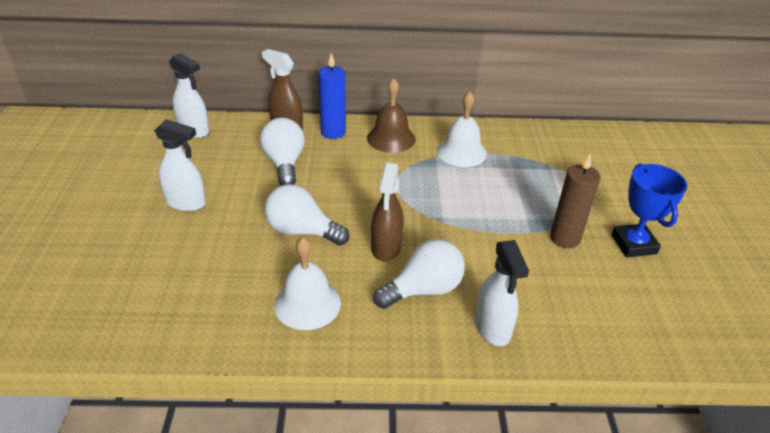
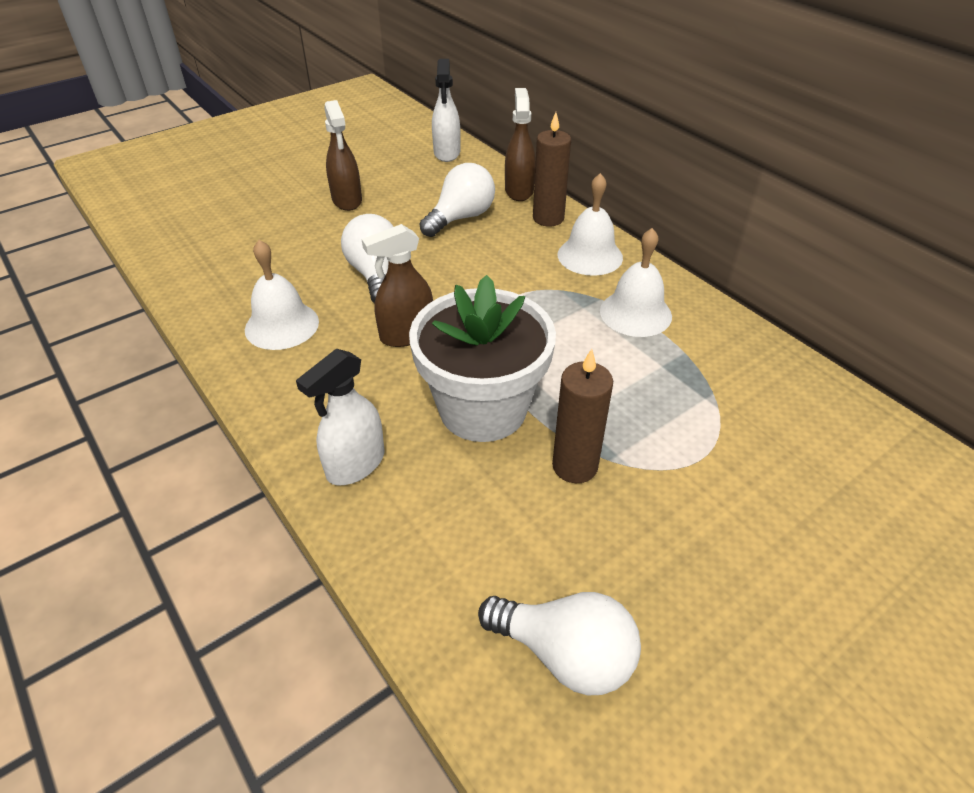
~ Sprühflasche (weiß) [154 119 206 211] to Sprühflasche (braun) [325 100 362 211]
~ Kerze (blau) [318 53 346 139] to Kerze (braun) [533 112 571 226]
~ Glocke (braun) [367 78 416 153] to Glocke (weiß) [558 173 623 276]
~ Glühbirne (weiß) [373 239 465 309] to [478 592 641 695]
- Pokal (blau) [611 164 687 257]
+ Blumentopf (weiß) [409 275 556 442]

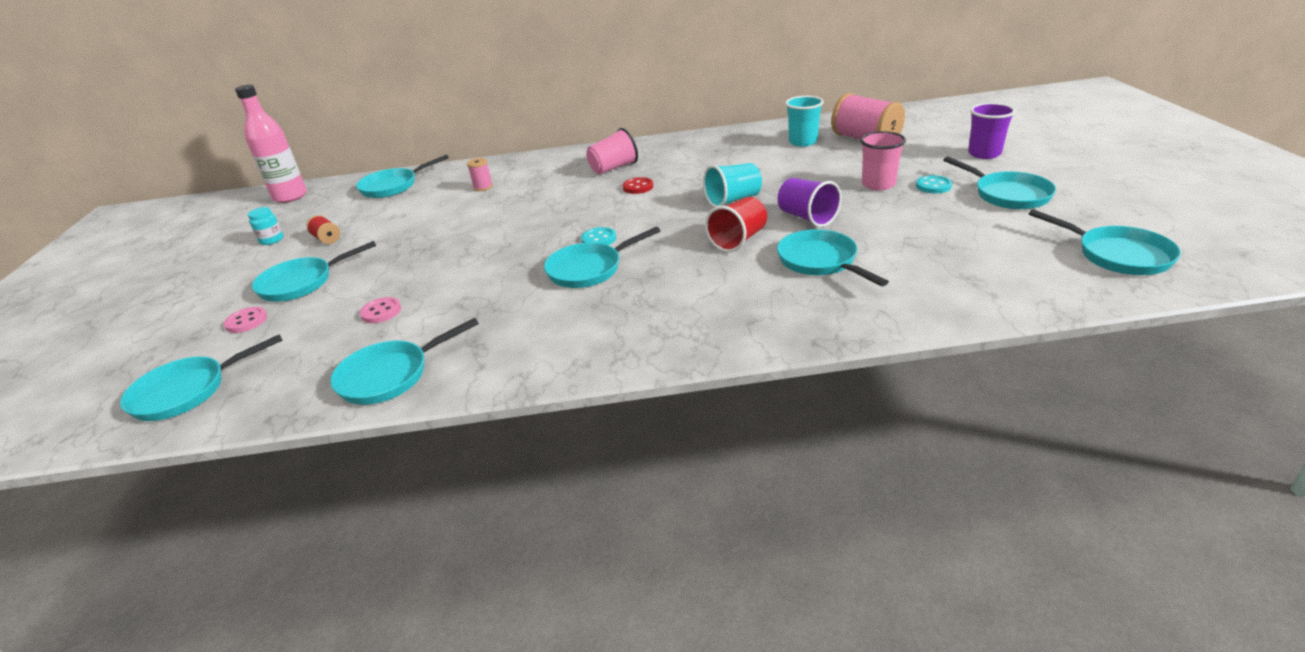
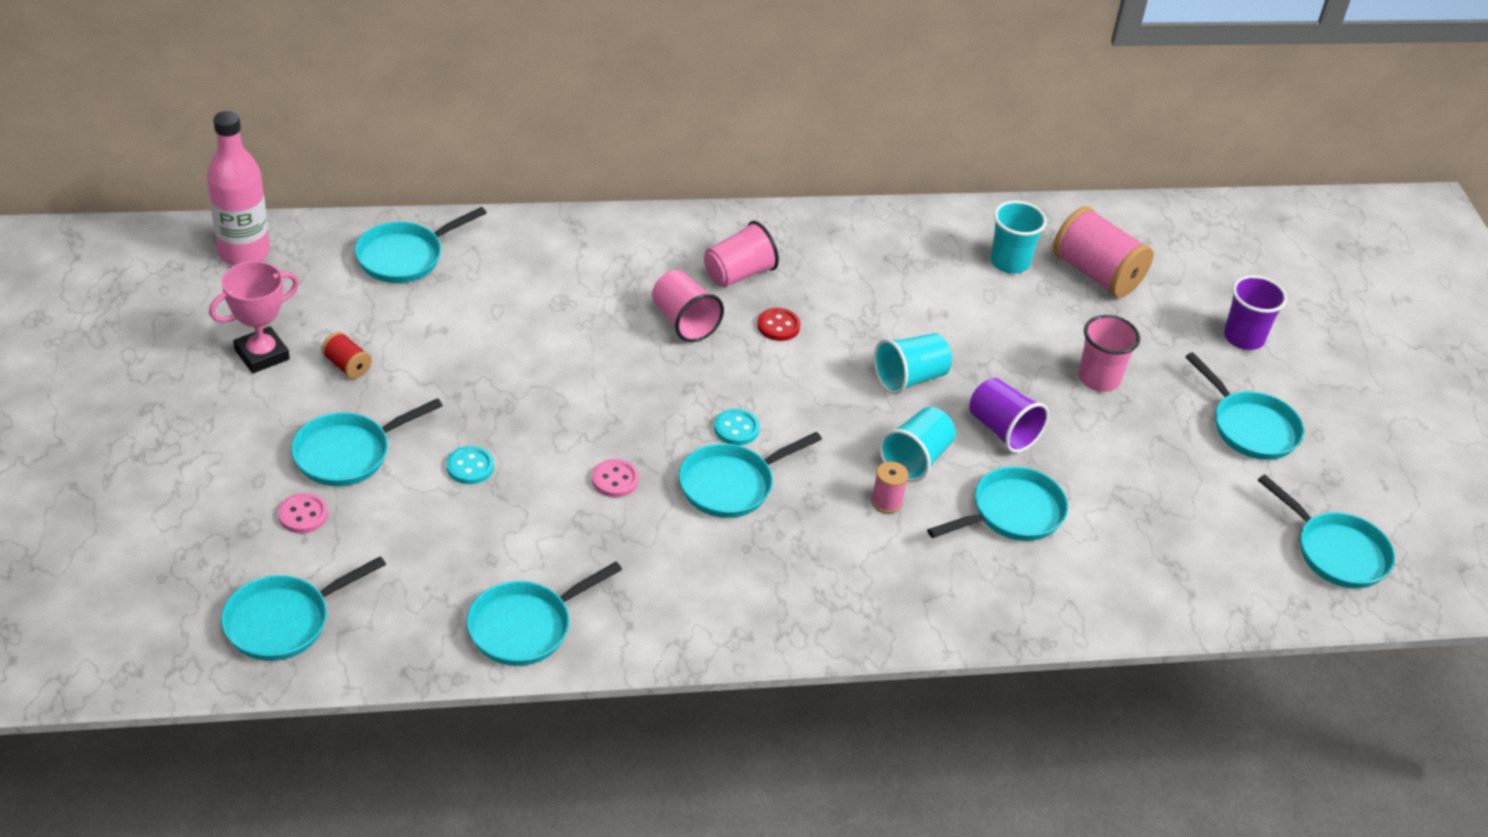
~ Einmachglas (türkis) [248 207 283 245] to Pokal (rosa) [209 261 299 373]
~ Knopf (rosa) [360 297 401 323] to [592 459 639 497]
~ Garnrolle (rosa) [467 158 493 191] to [871 461 908 514]
~ Becher (rot) [705 197 767 252] to Becher (türkis) [879 407 956 482]
~ Pfanne (türkis) [777 229 889 286] = [927 466 1068 541] 90 degrees clockwise
~ Knopf (türkis) [916 175 952 193] to [446 446 494 484]
+ Becher (rosa) [652 270 724 342]

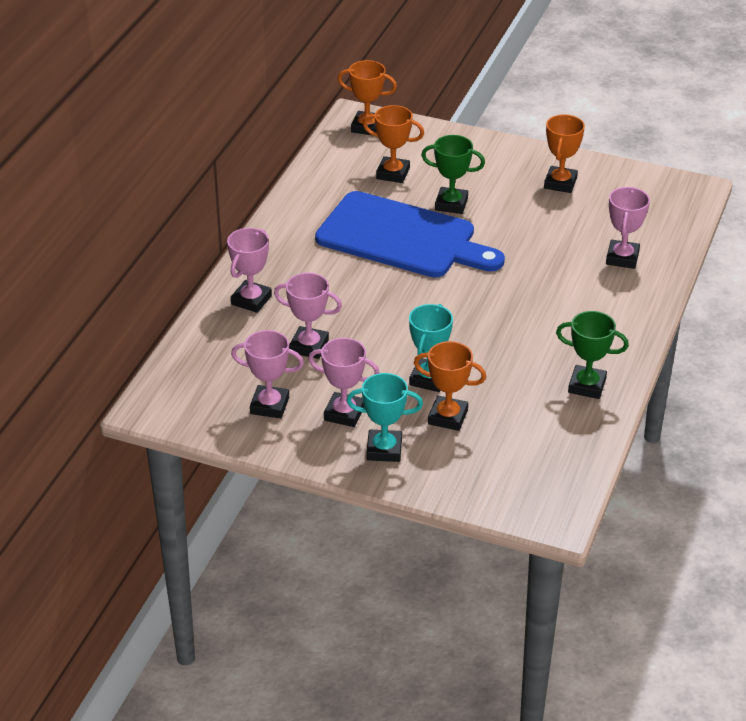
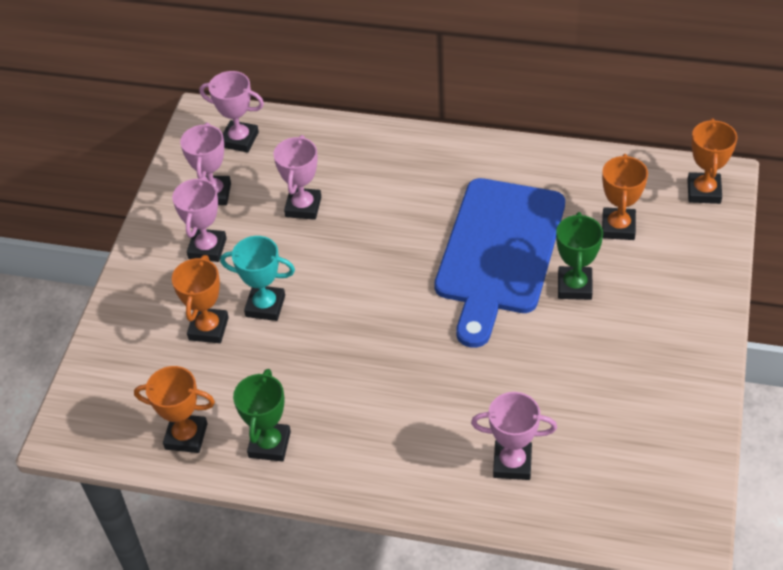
~ Pokal (rosa) [227 228 272 313] to [200 71 264 153]
- Pokal (türkis) [346 373 423 462]
~ Pokal (orange) [544 115 585 193] to [134 366 215 453]

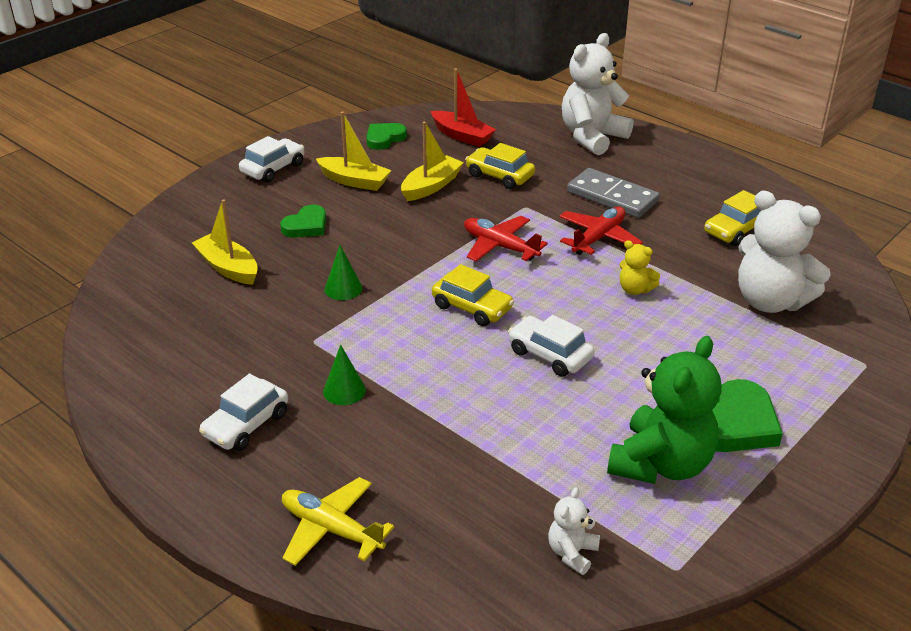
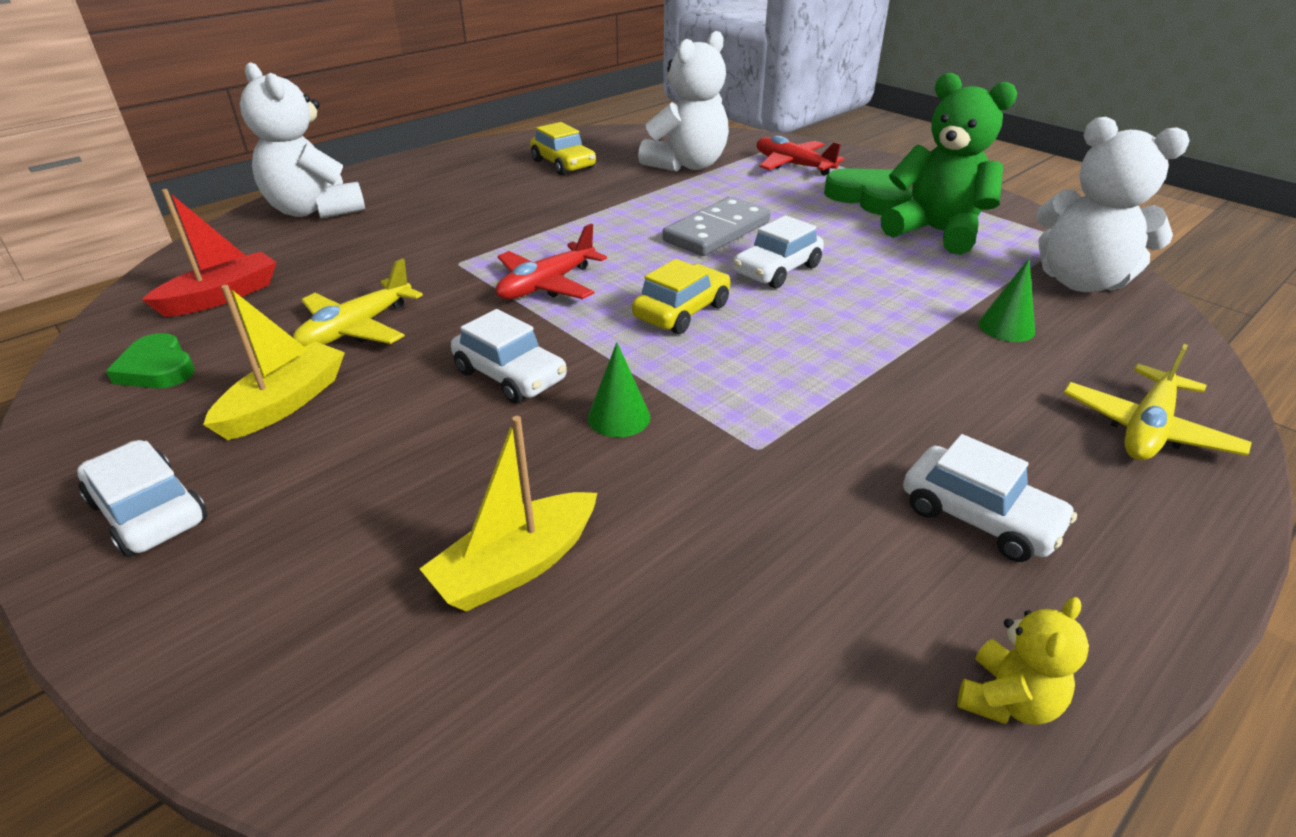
- Herz (grün) [280 205 326 238]
~ Kegel (grün) [323 344 366 405] to [978 259 1035 342]
~ Boot (gelb) [401 122 464 201] to Flugzeug (gelb) [293 258 423 347]
- Auto (gelb) [465 143 535 189]
~ Teddybär (weiß) [548 487 600 575] = [1036 117 1190 292] x2.13
~ Flugzeug (rot) [559 206 643 255] to [757 136 845 176]
~ Dominostein (grau) [567 168 660 218] to [662 197 771 256]
~ Teddybär (gelb) [620 240 660 295] to [957 597 1089 725]
+ Auto (weiß) [451 309 567 403]

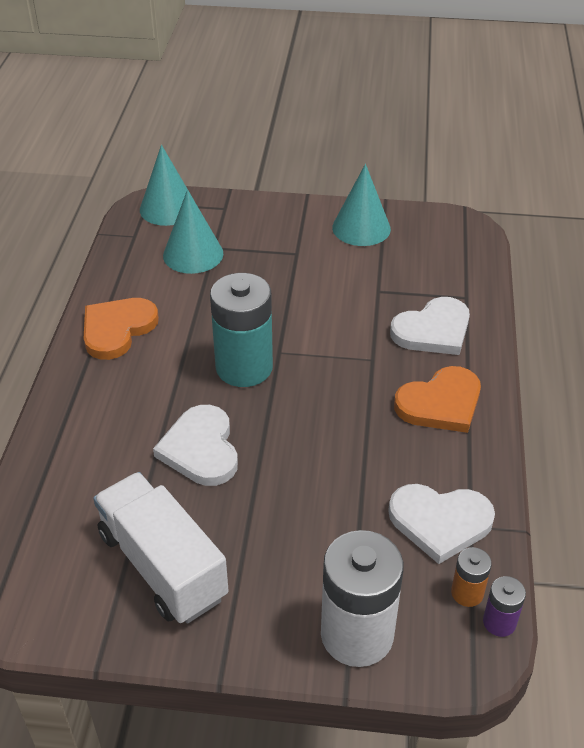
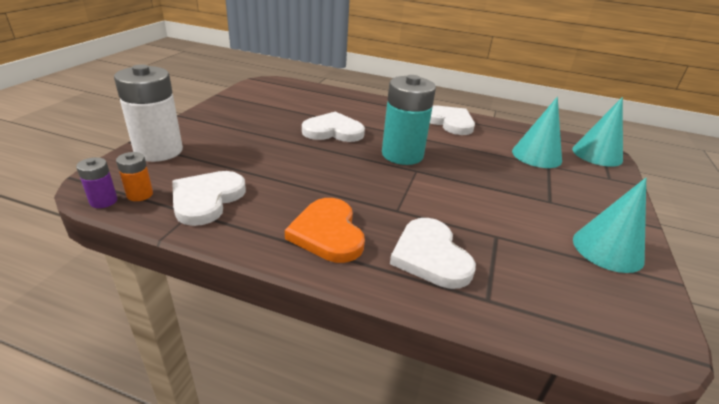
~ Herz (orange) [84 298 159 360] to Herz (weiß) [430 105 475 135]
- Lastwagen (weiß) [93 472 229 624]

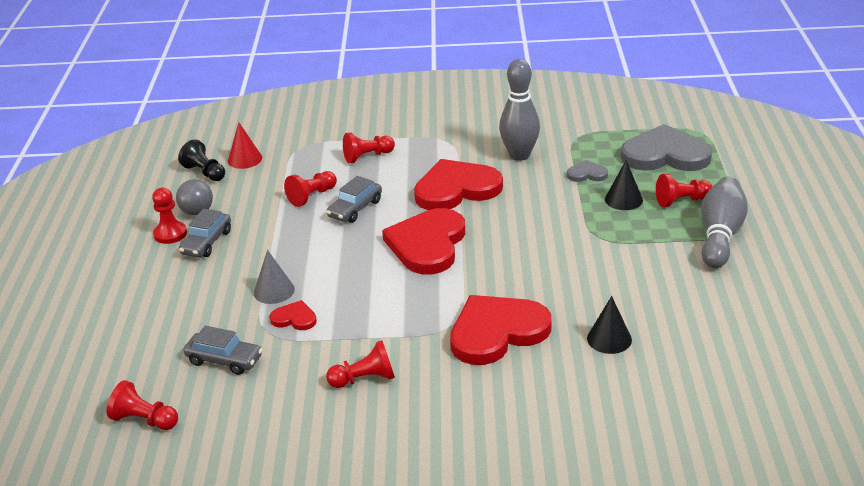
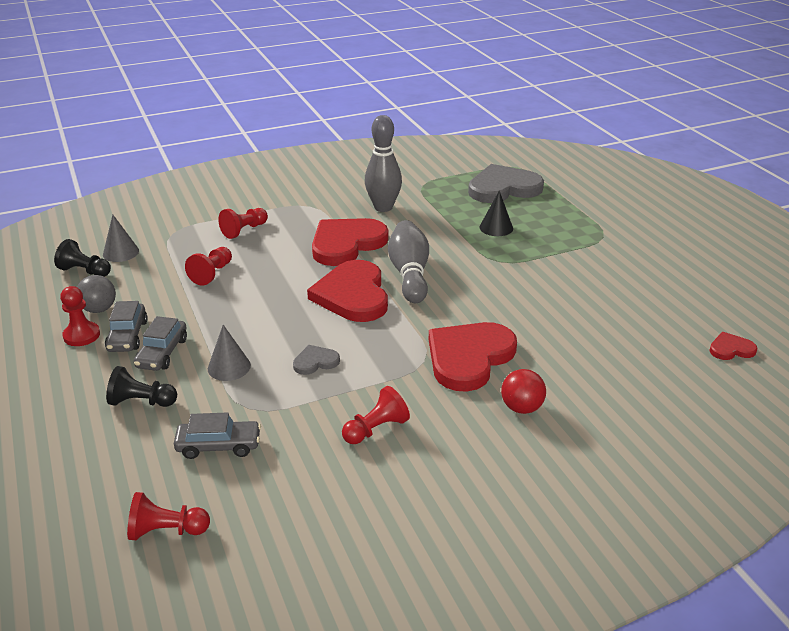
~ Kegel (rot) [228 122 262 169] to Kegel (grau) [103 215 139 262]
~ Herz (rot) [269 300 317 330] to [709 332 758 360]
~ Auto (grau) [326 176 382 223] to [134 316 187 371]
~ Herz (grau) [567 160 608 182] to [293 345 340 375]
- Kegel (schwarz) [587 296 632 354]
- Bauer (rot) [656 174 713 207]
~ Bowlingkegel (grau) [701 177 748 268] to [388 220 429 303]
+ Bauer (schwarz) [106 366 177 407]
+ Ball (rot) [501 369 546 414]

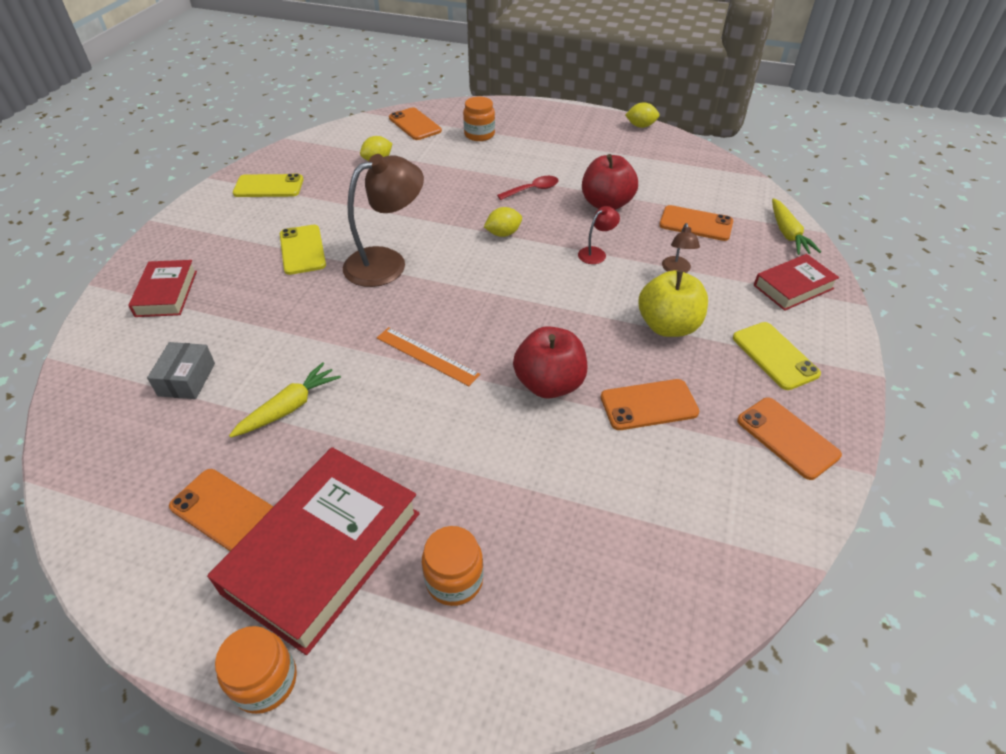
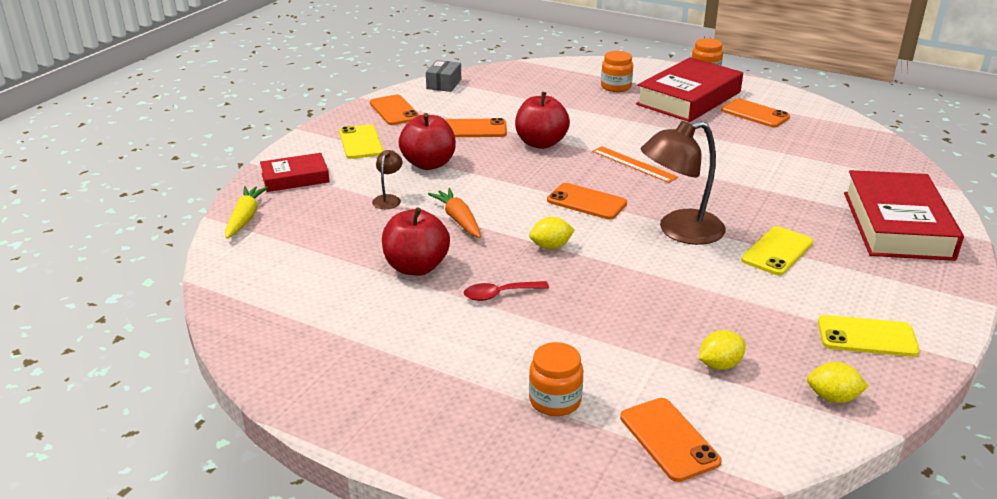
~ Buch (rot) [128 260 197 317] = [844 170 964 261] x1.83
~ Schachtel (grau) [147 342 215 399] to [426 60 461 92]
- Karotte (gelb) [229 362 341 438]
~ Handy (gelb) [280 225 326 275] = [741 226 813 275] 45 degrees clockwise
~ Lampe (rot) [578 206 620 264] to Karotte (orange) [428 188 481 238]
~ Zitrone (gelb) [625 102 659 128] to [807 362 869 403]
~ Apfel (gelb) [639 270 708 337] to Apfel (rot) [399 113 456 170]
~ Handy (orange) [659 205 733 241] to [547 183 627 220]

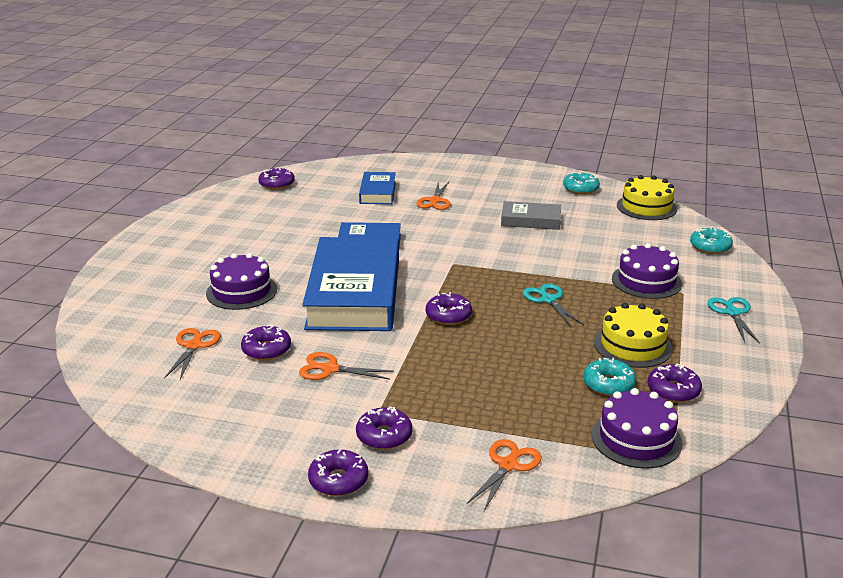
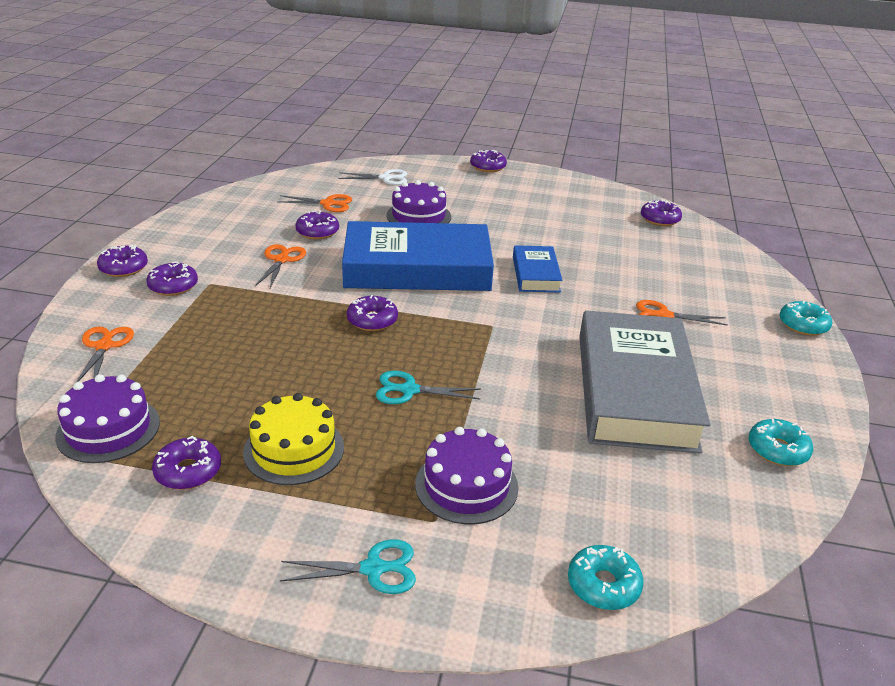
- Buch (blau) [359 172 396 204]
~ Schere (orange) [467 439 541 511] = [76 327 134 382] 120 degrees counterclockwise
~ Buch (grau) [501 201 561 230] = [579 311 711 454] x2.09
~ Schere (türkis) [523 284 584 327] = [376 371 481 404] 150 degrees counterclockwise
~ Donut (türkis) [583 358 637 396] to [780 301 832 336]
- Kuchen (gelb) [617 175 677 220]
+ Schere (weiß) [338 169 407 185]
+ Donut (lila) [470 150 507 172]

